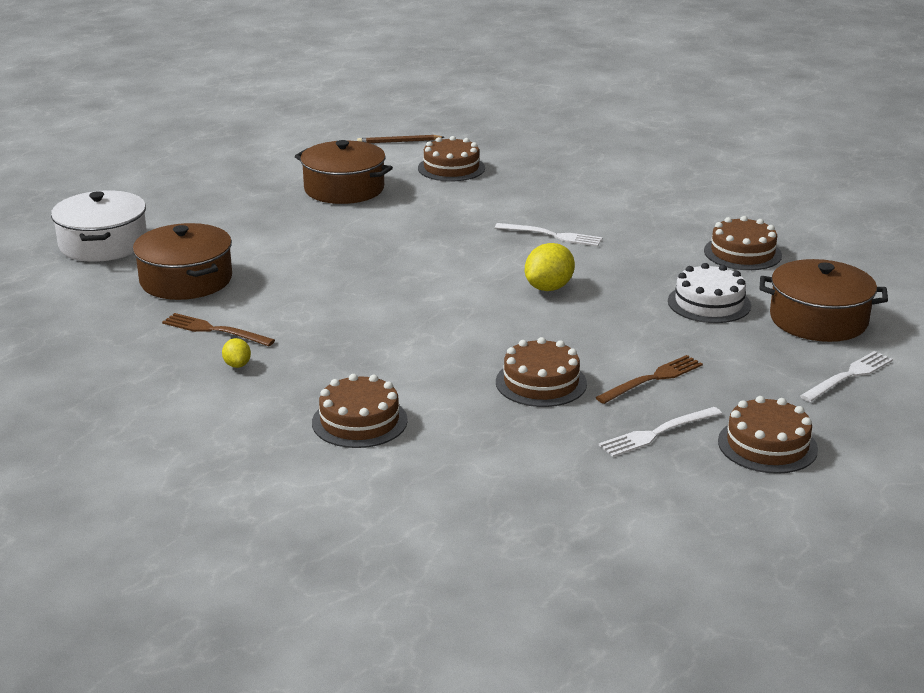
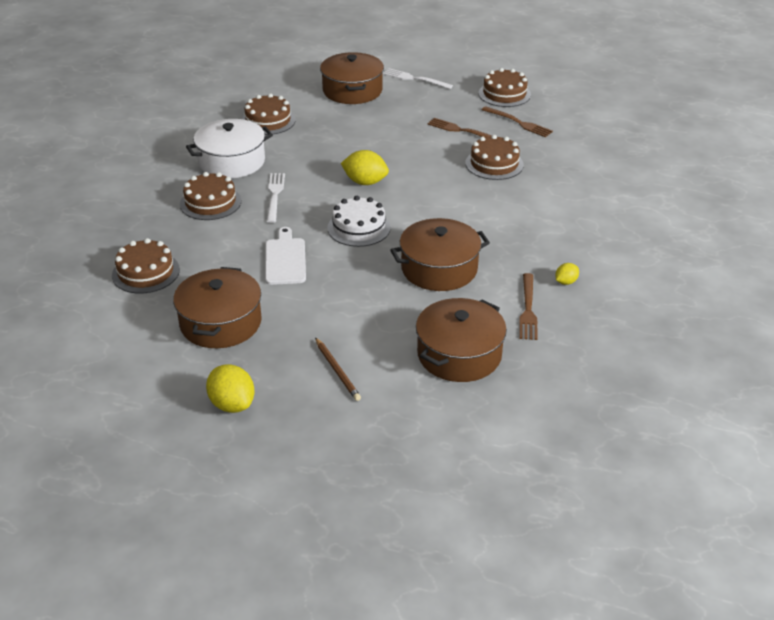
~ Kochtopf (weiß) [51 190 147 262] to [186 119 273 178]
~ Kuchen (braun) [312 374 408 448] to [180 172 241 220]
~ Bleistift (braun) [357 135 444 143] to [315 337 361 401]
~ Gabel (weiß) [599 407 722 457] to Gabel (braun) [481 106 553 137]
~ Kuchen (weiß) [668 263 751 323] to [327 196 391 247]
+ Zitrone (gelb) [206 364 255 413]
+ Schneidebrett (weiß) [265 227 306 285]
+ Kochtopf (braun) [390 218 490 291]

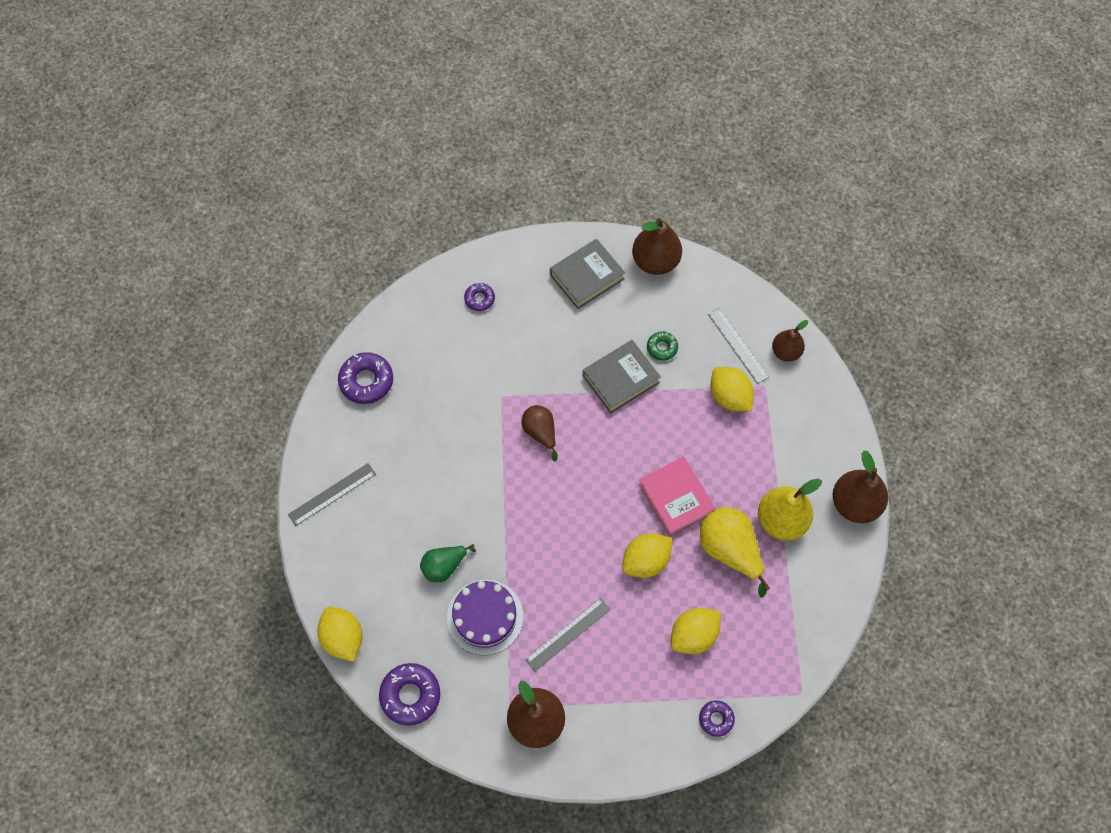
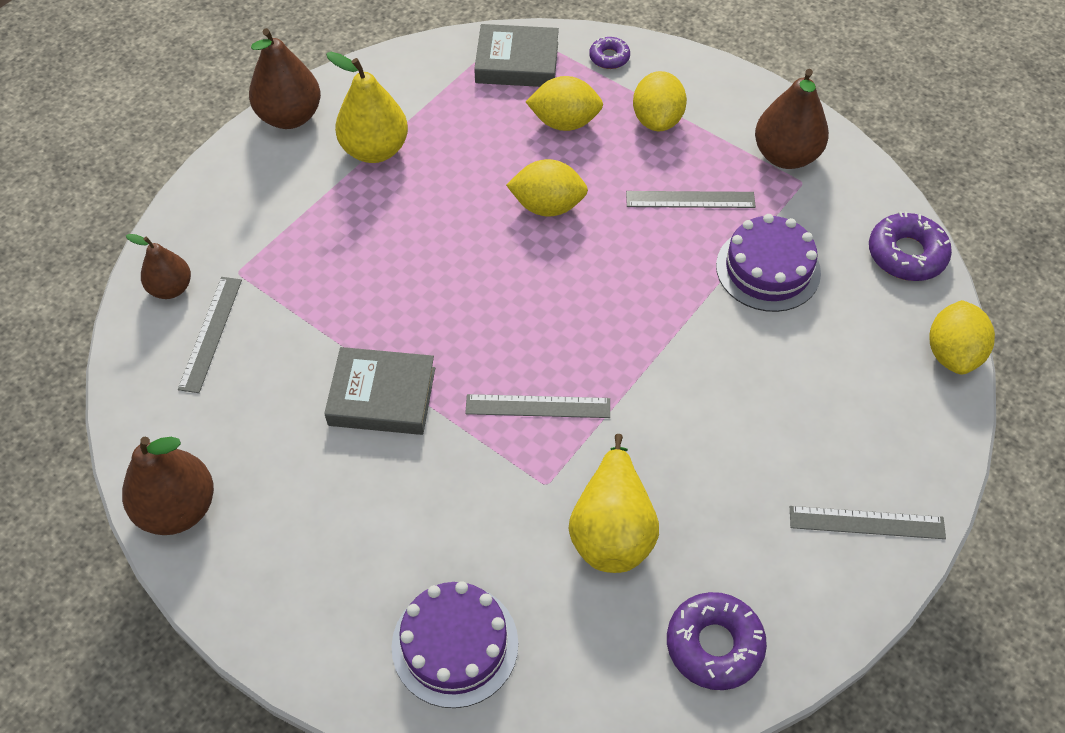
- Birne (grün) [420 544 476 582]
~ Donut (lila) [464 283 495 311] to Kuchen (lila) [392 581 518 708]
~ Birne (braun) [521 405 558 461] to Lineal (grau) [465 394 610 418]
~ Buch (grau) [550 239 625 309] to [474 24 559 87]
- Buch (rosa) [638 457 716 537]
- Donut (grün) [647 331 678 361]
~ Birne (gelb) [700 507 770 597] to [568 434 659 573]
~ Zitrone (gelb) [711 367 754 411] to [633 71 687 131]

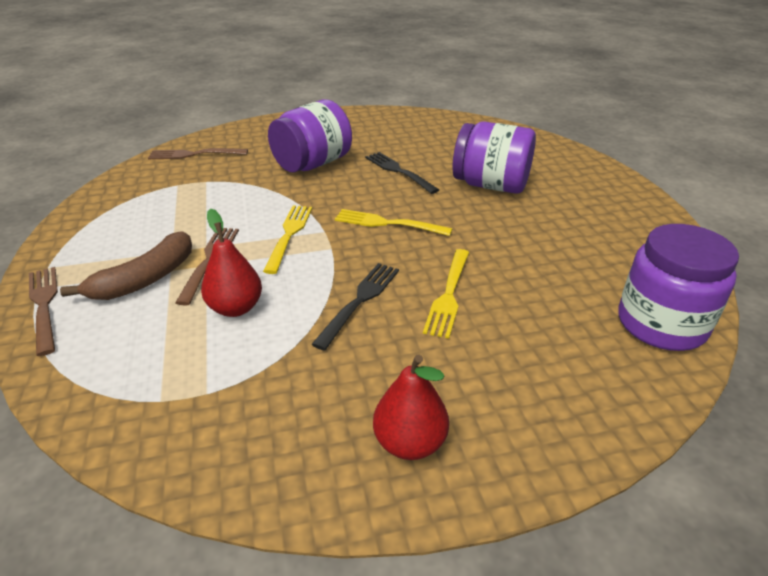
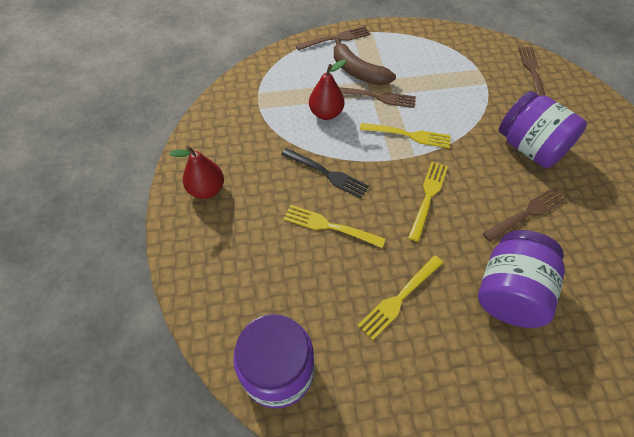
~ Gabel (schwarz) [365 152 439 194] to Gabel (braun) [483 187 567 242]
+ Gabel (gelb) [358 255 443 340]

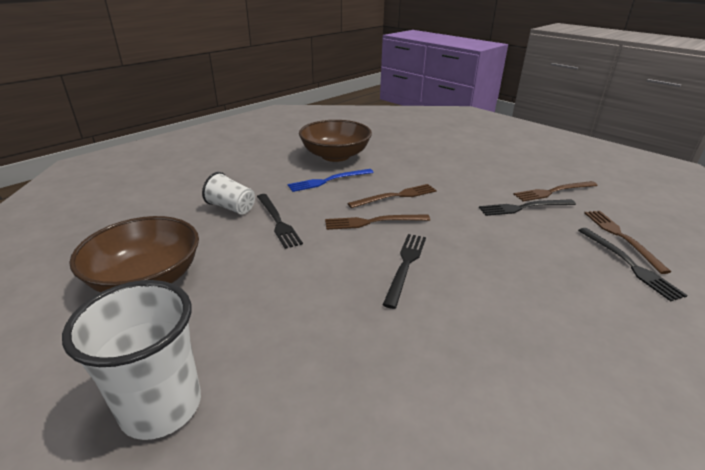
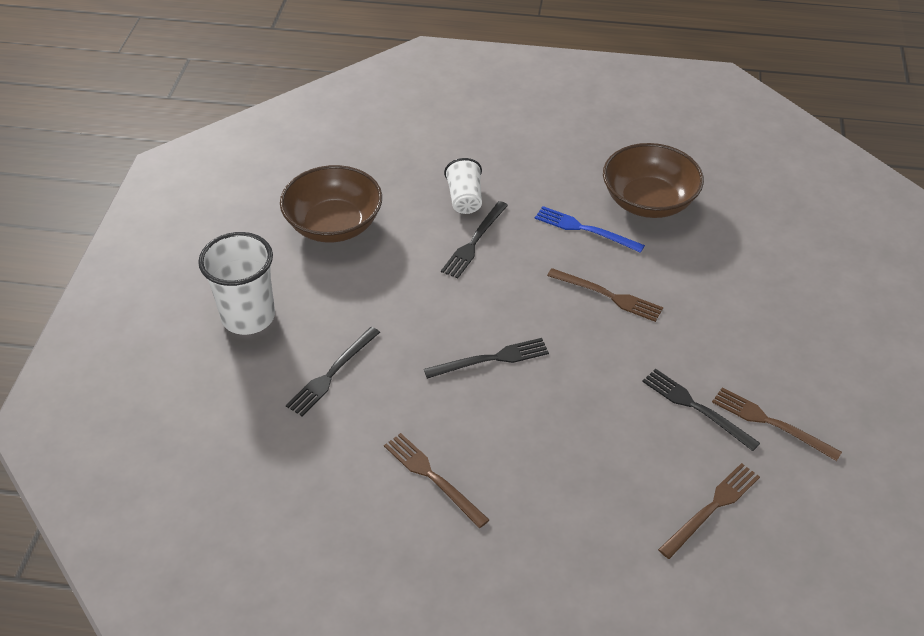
~ Gabel (braun) [325 214 430 230] to [384 433 489 528]
~ Gabel (schwarz) [578 228 688 301] to [286 327 380 416]

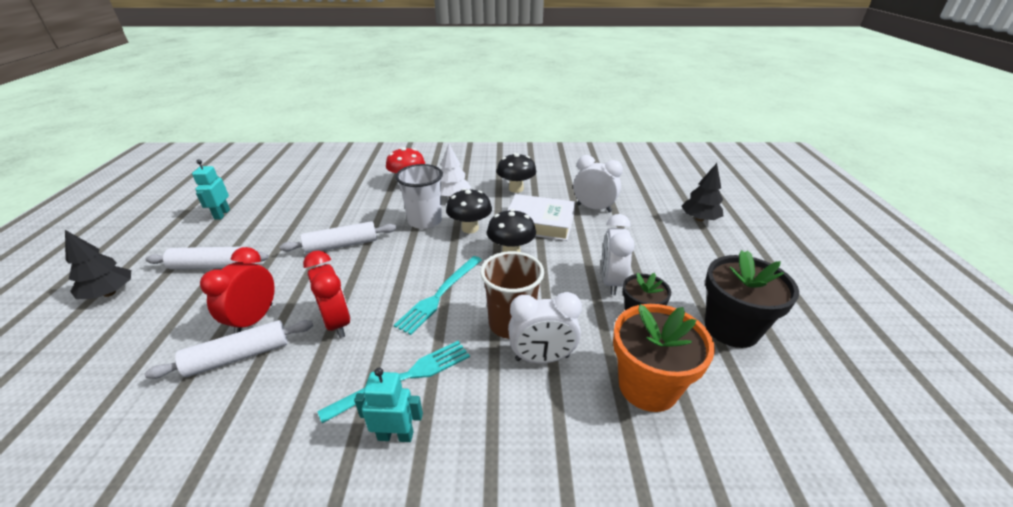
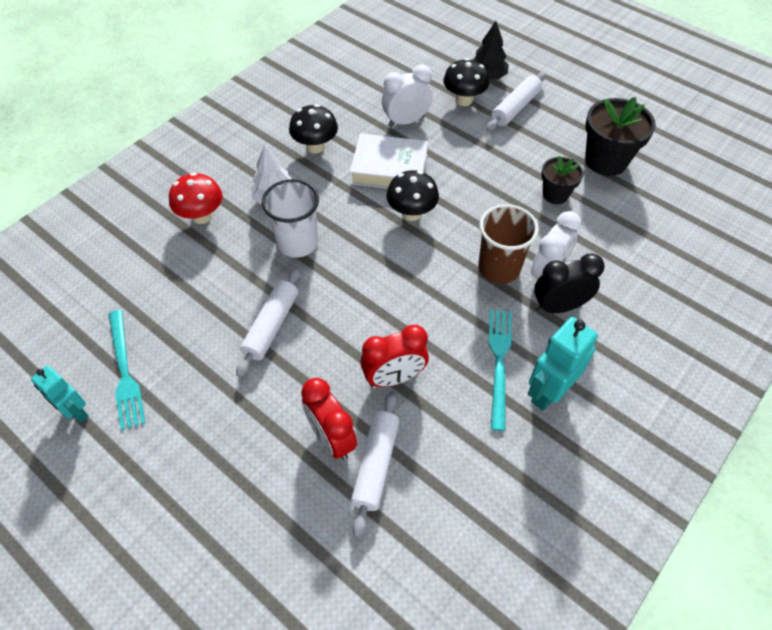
- Baum (schwarz) [65 230 131 299]
~ Nudelholz (weiß) [145 246 269 269] to [486 72 546 131]
~ Wecker (rot) [303 251 350 338] = [360 325 429 387] 150 degrees clockwise
~ Roboter (türkis) [354 368 423 442] = [528 317 598 411] x1.53
~ Gabel (türkis) [394 256 482 335] to [109 310 145 430]
~ Pilz (schwarz) [446 188 492 233] to [443 58 490 106]
~ Buch (weiß) [507 194 575 241] = [350 133 428 189] 45 degrees clockwise
- Wecker (weiß) [601 214 635 295]
- Blumentopf (orange) [613 304 715 412]
+ Wecker (schwarz) [534 253 605 313]

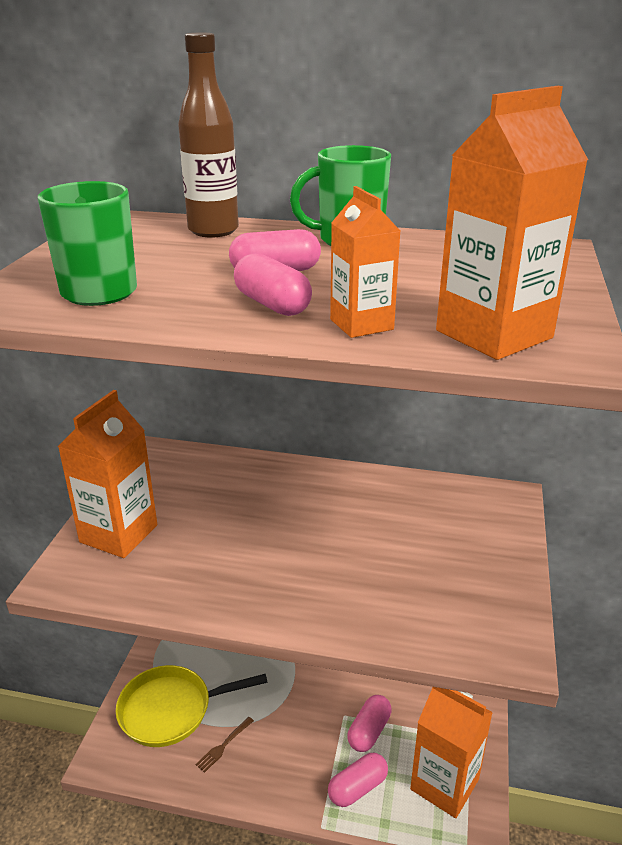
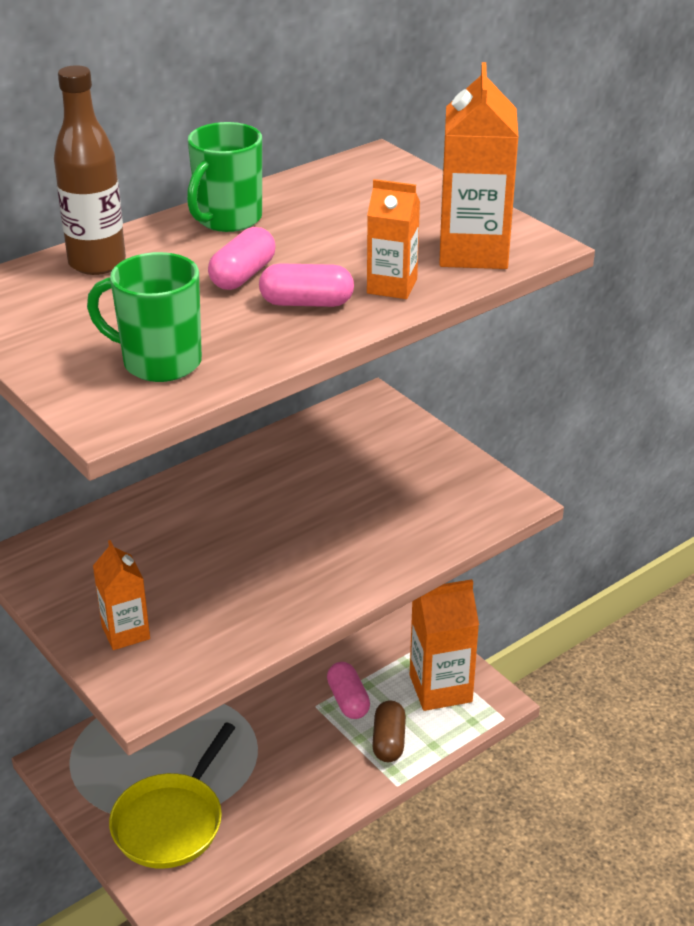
~ Getränkekarton (orange) [58 390 157 558] = [93 540 150 650] x0.60
- Gabel (braun) [196 717 254 773]
~ Kapsel (rosa) [328 753 388 807] to Kapsel (braun) [372 700 406 762]

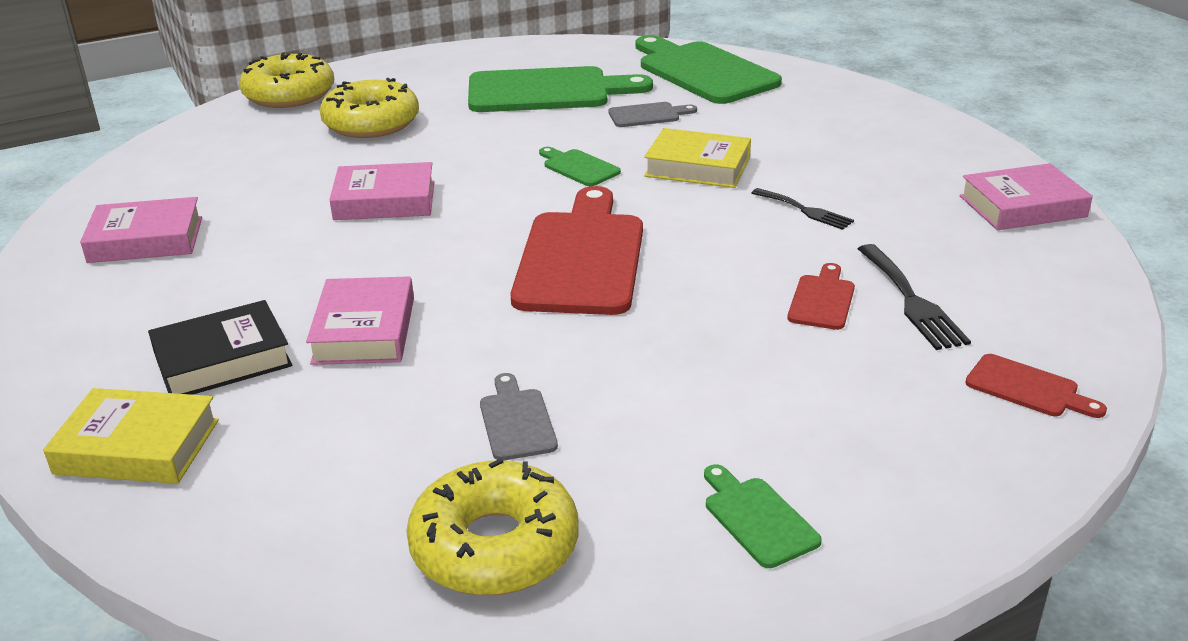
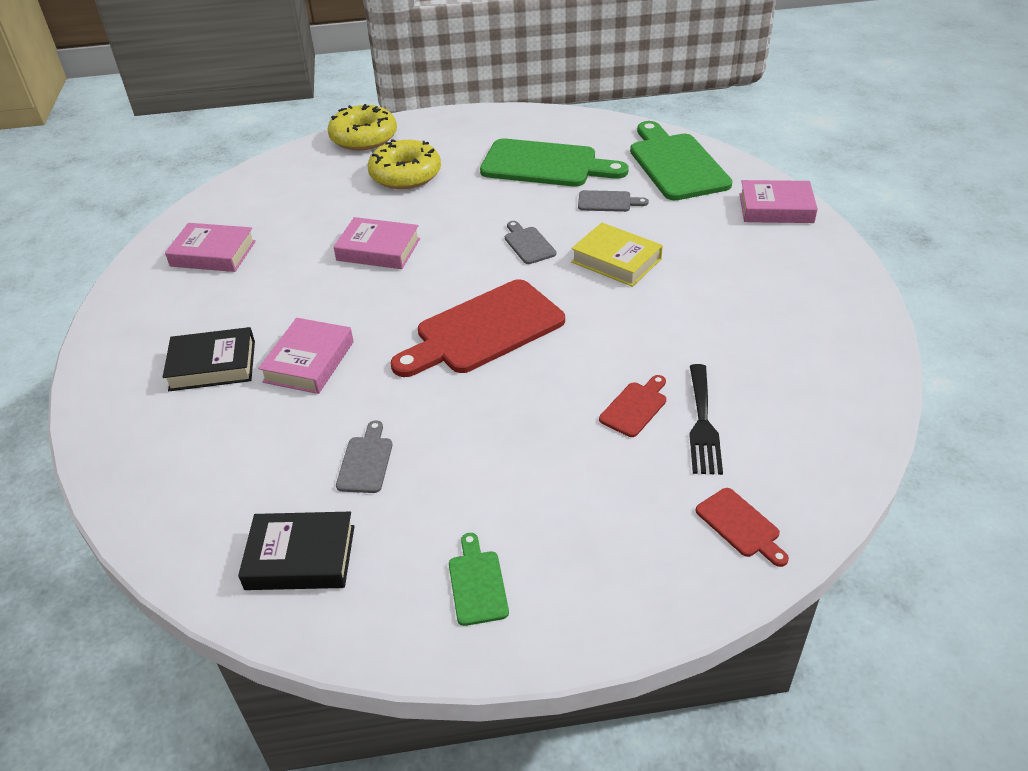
- Buch (gelb) [43 388 219 484]
~ Donut (gelb) [406 458 578 596] to Buch (schwarz) [238 512 354 590]
~ Schneidebrett (rot) [510 186 643 315] = [391 279 565 377] 150 degrees counterclockwise
~ Schneidebrett (grün) [539 147 621 186] to Schneidebrett (grau) [505 221 556 264]
- Gabel (schwarz) [752 188 854 230]
~ Buch (rosa) [960 163 1093 230] to [739 180 818 223]

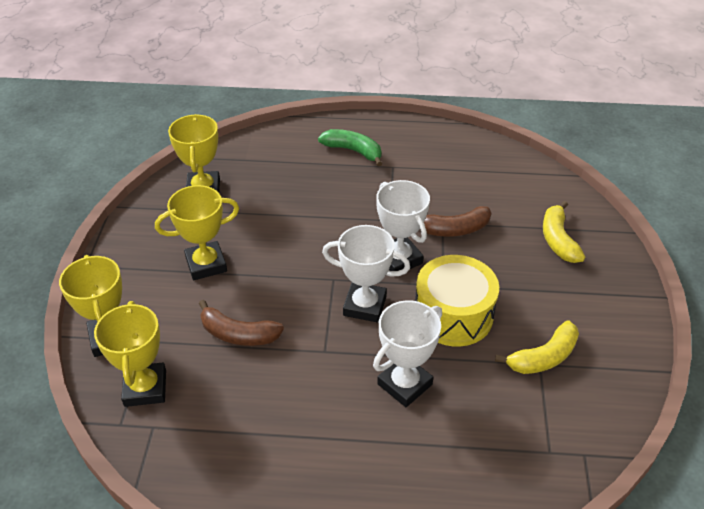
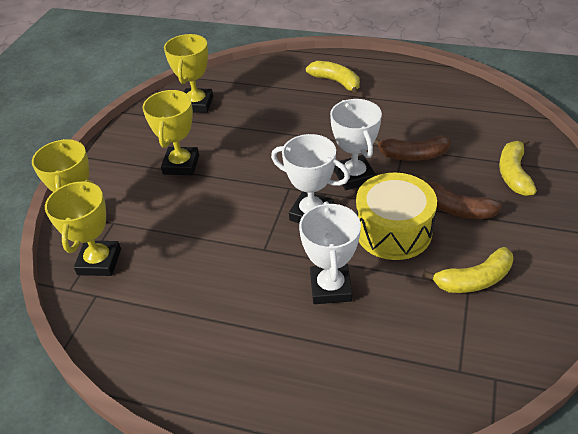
~ Pokal (gelb) [155 185 239 280] = [143 90 199 175] 75 degrees counterclockwise
~ Banane (braun) [199 300 284 346] to [420 176 502 219]
~ Banane (grün) [318 129 382 166] to Banane (gelb) [306 61 360 96]
~ Pokal (weiß) [373 300 442 407] = [299 201 361 304] 60 degrees counterclockwise

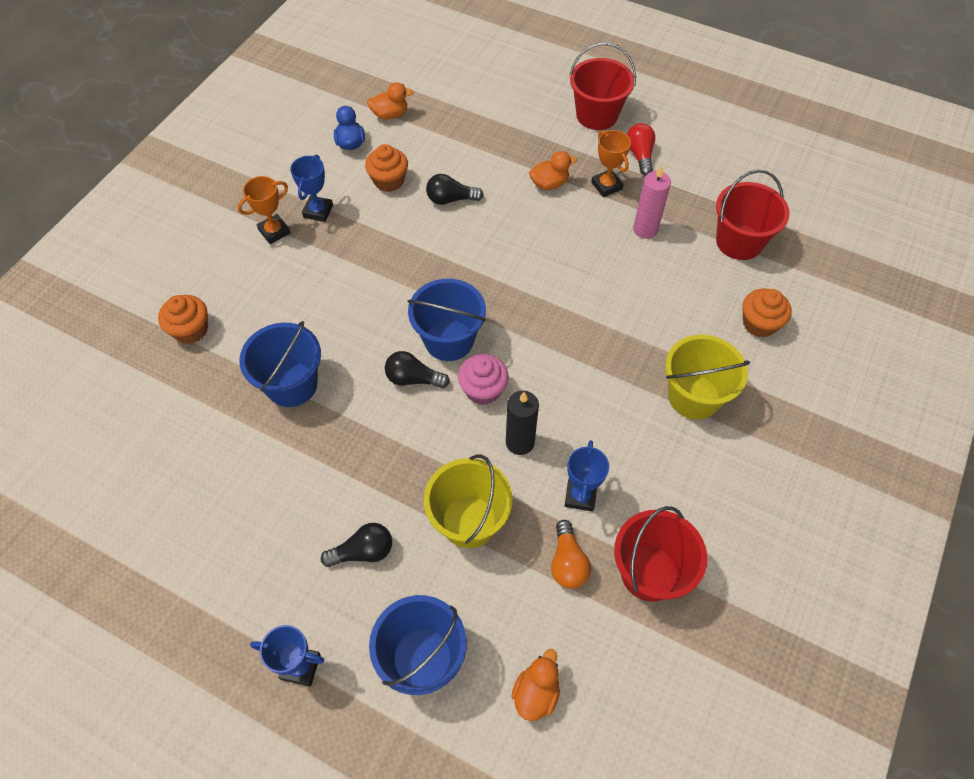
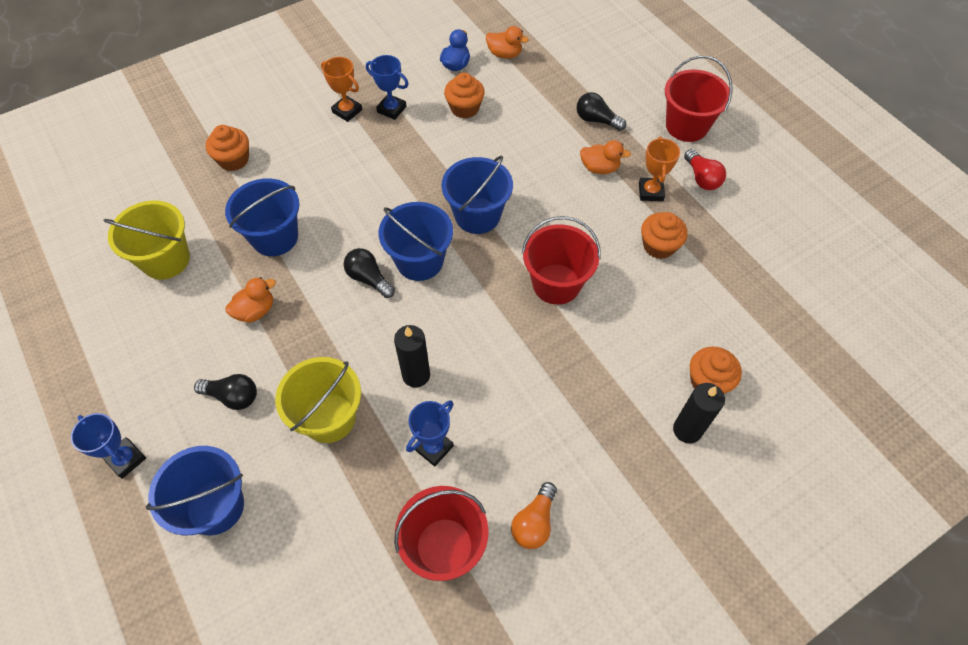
~ Pokal (orange) [238 176 291 244] = [321 57 362 122] 45 degrees clockwise
~ Pokal (blau) [290 154 333 222] = [366 55 409 120] 75 degrees clockwise
~ Glühbirne (schwarz) [426 174 484 205] to [576 92 626 131]
- Muffin (rosa) [458 354 509 405]
~ Ente (orange) [511 649 560 721] to [225 277 276 323]
~ Glühbirne (orange) [551 520 591 589] to [511 482 557 549]
~ Glühbirne (rot) [627 123 655 176] = [684 149 726 190] 135 degrees clockwise
~ Kerze (rosa) [633 165 671 239] to Muffin (orange) [641 212 687 259]
~ Eimer (gelb) [665 335 750 420] to [103 201 190 280]
~ Eimer (rot) [716 170 790 260] to [522 216 601 305]
+ Eimer (blau) [442 156 513 234]
+ Kerze (schwarz) [673 383 725 443]

